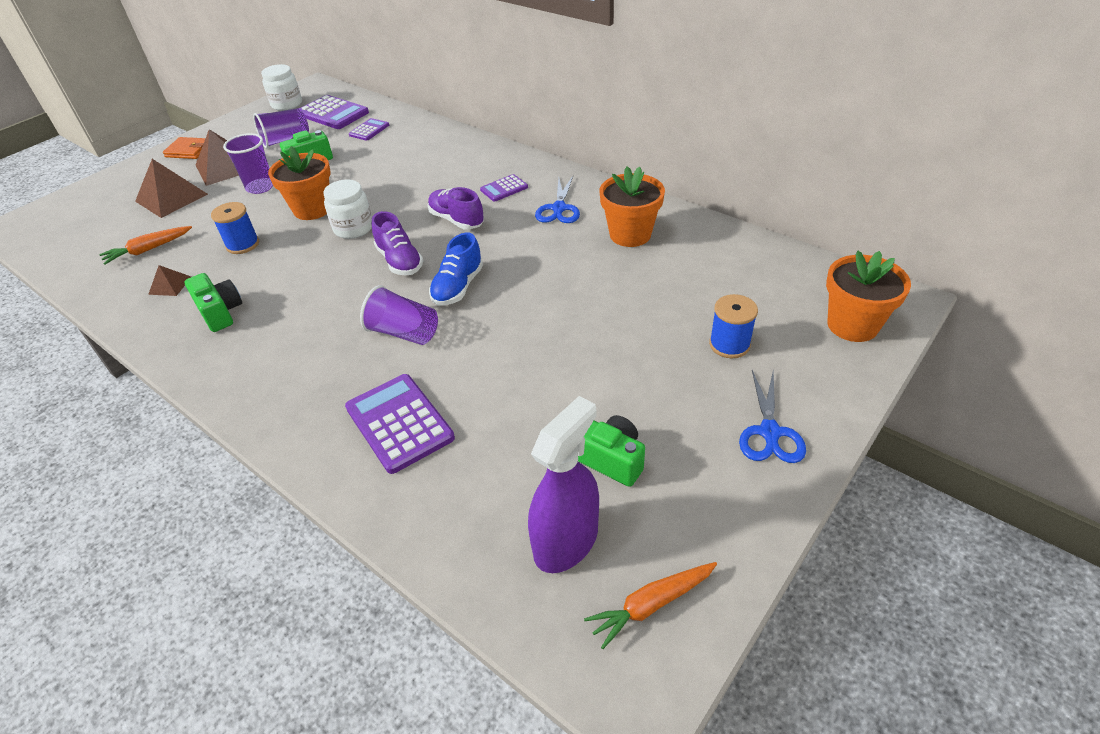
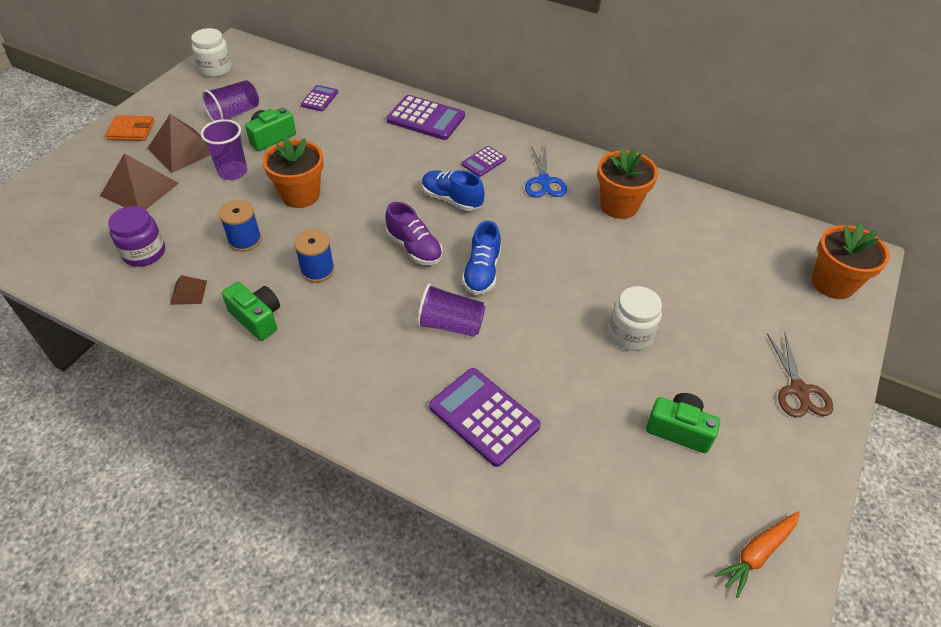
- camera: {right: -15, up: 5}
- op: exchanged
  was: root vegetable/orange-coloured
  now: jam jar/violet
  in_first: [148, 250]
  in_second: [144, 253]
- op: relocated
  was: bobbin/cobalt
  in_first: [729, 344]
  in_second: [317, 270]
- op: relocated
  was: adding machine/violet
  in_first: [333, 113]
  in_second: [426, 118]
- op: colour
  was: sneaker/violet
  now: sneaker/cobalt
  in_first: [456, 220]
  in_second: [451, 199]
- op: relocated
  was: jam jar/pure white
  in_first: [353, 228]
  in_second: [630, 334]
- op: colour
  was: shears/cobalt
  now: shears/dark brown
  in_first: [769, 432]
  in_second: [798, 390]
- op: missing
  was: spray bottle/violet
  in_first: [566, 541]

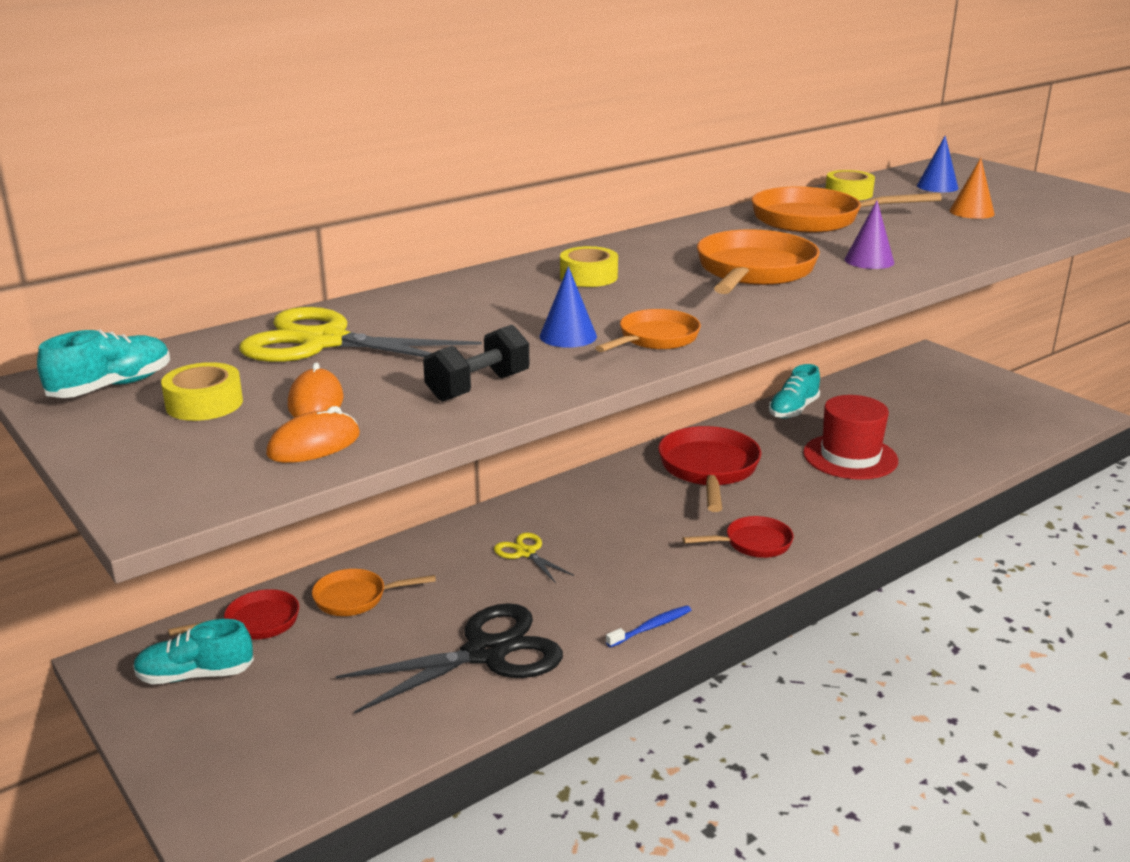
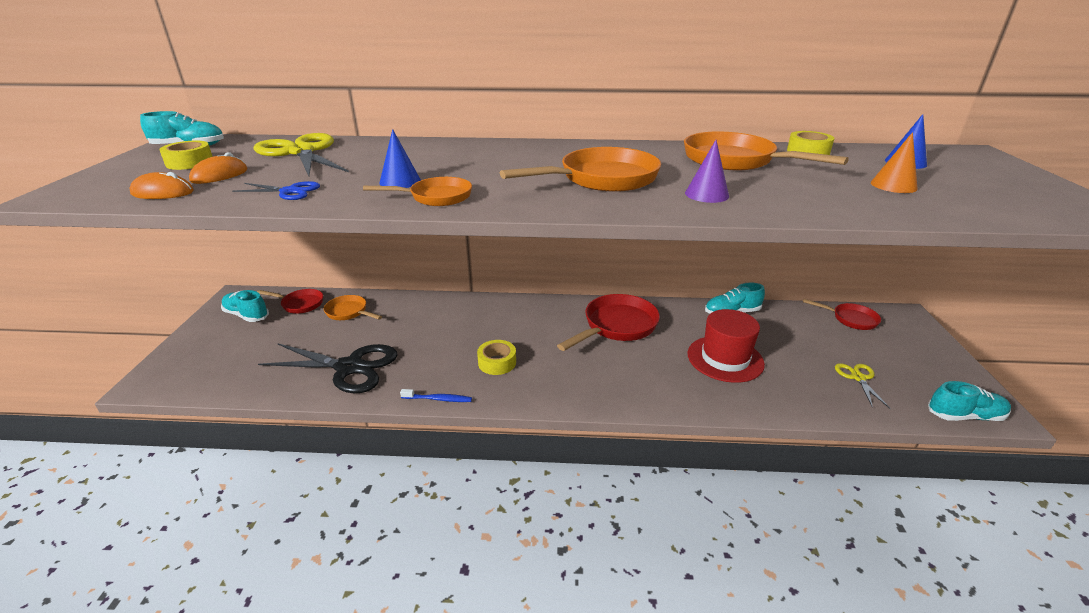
- camera: {right: 40, up: 5}
- op: exchanged
  was: hand weight/ebony
  now: shears/cobalt
  in_first: [478, 387]
  in_second: [289, 191]
- op: relocated
  was: roll of tape/yellow
  in_first: [588, 277]
  in_second: [497, 362]
- op: relocated
  was: frying pan/red
  in_first: [753, 543]
  in_second: [851, 319]
- op: relocated
  was: shears/yellow
  in_first: [526, 553]
  in_second: [858, 378]
- op: appeared
  now: sneaker/aqua
  in_second: [964, 416]

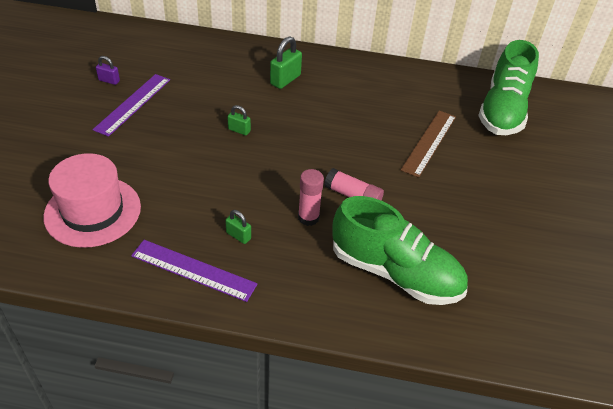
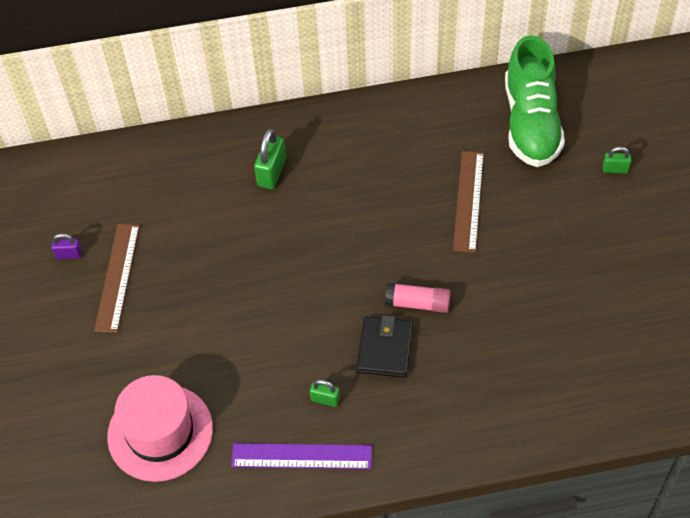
- camera: {right: -15, up: 10}
- op: colour
  was: ruler/violet
  now: ruler/dark brown
  in_first: [133, 104]
  in_second: [117, 277]
- op: exchanged
  was: stick of glue/rose-pink
  now: billfold/ebony
  in_first: [308, 217]
  in_second: [385, 349]
- op: relocated
  was: lock/leaf-green
  in_first: [239, 130]
  in_second: [615, 169]
- op: missing
  was: sneaker/leaf-green
  in_first: [395, 273]

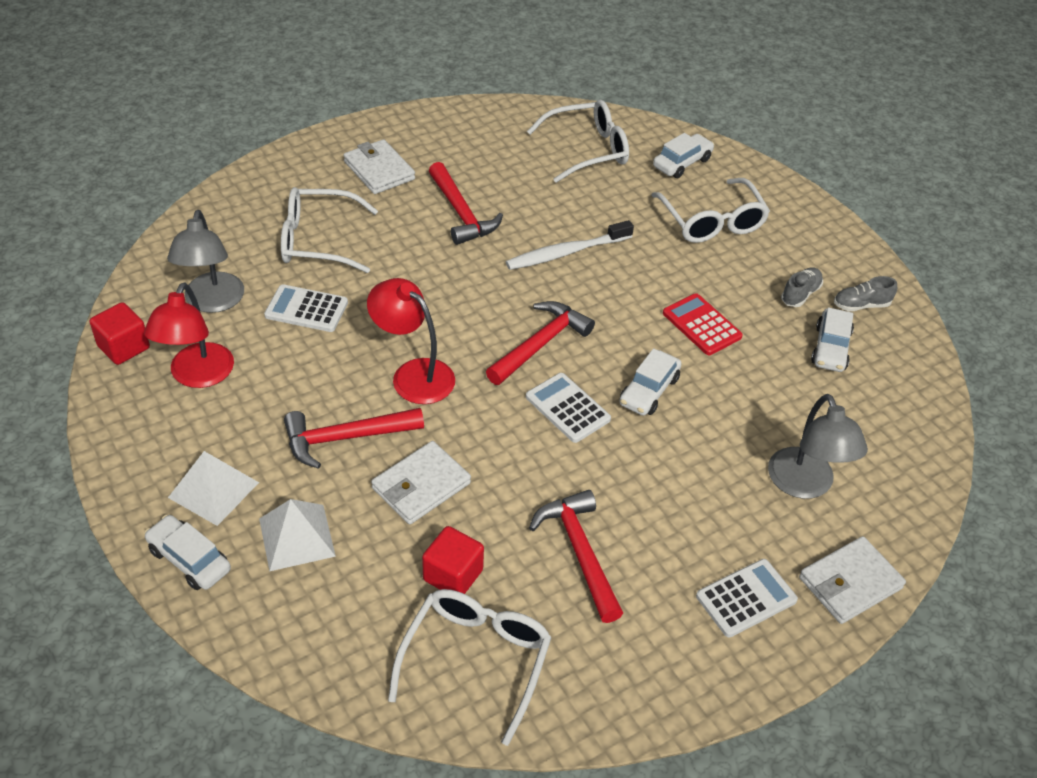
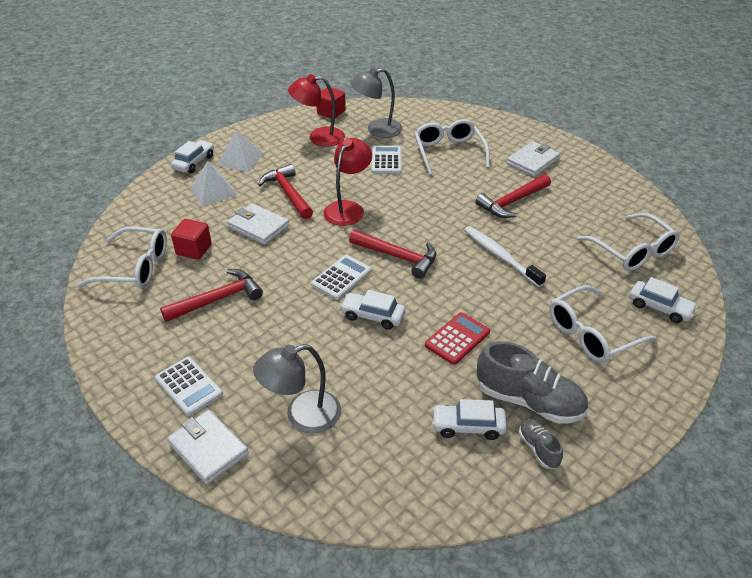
- camera: {right: 80, up: -5}
- op: size
  was: sneaker/grey
  in_first: [800, 294]
  in_second: [529, 401]
  ratio: 1.99

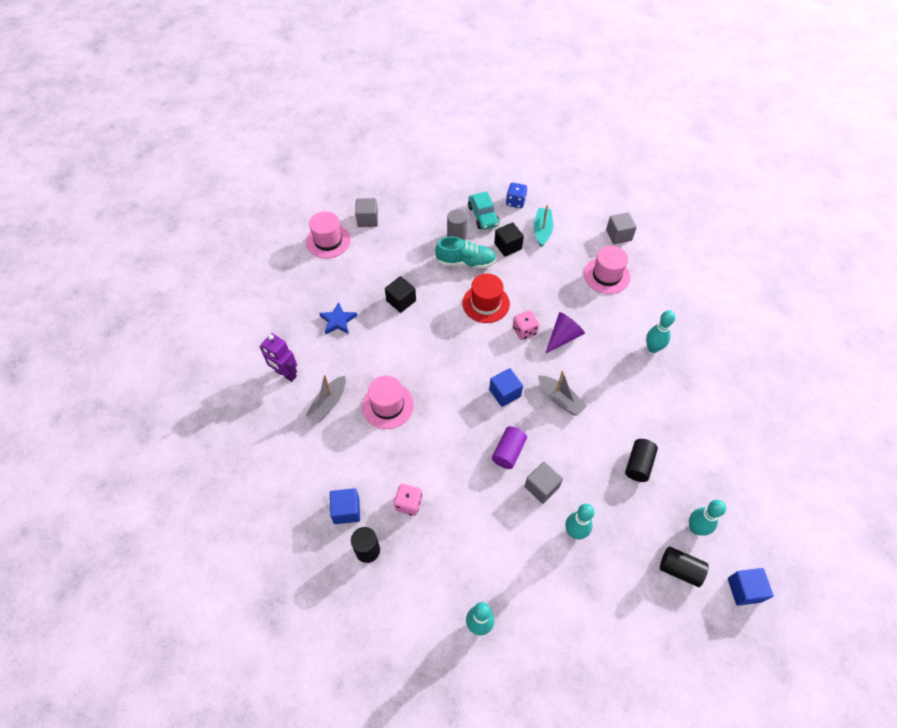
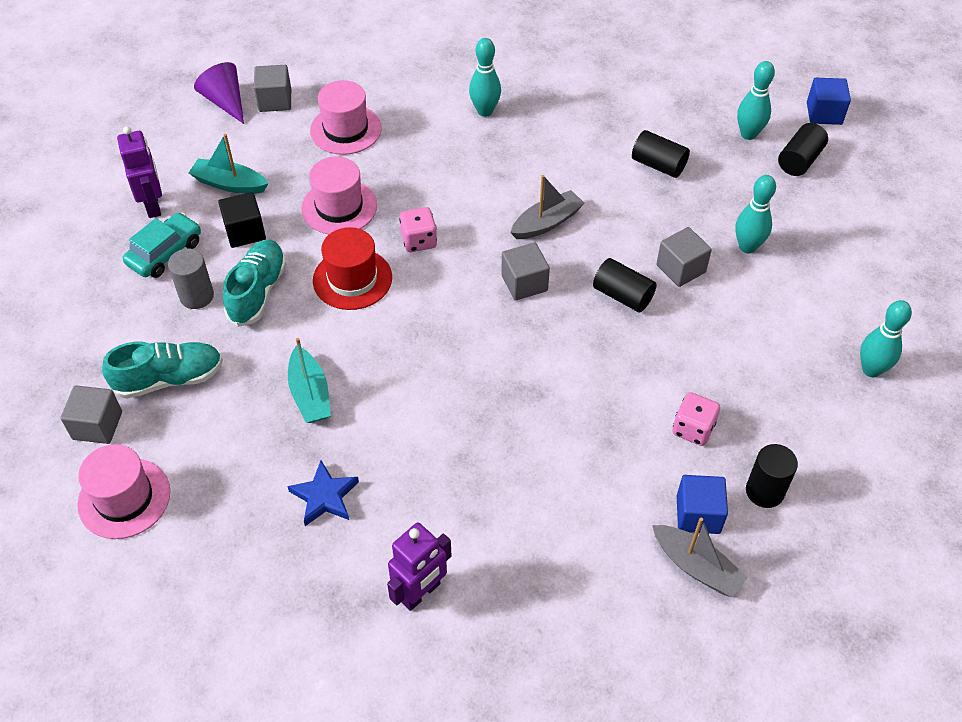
- camera: {right: -80, up: -5}
- op: appeared
  now: sneaker/aqua
  in_second: [169, 379]
- op: exchanged
  was: die/cobalt
  now: robot/violet
  in_first: [515, 202]
  in_second: [153, 205]
- op: spun
  was: car/aqua
  in_first: [483, 216]
  in_second: [165, 253]
  clockwise: -45
- op: relocated
  was: solid cone/violet
  in_first: [563, 337]
  in_second: [225, 102]
- op: exchanged
  was: block/ebony
  now: boat/aqua
  in_first: [401, 301]
  in_second: [310, 394]
- op: relocated
  was: top hat/rose-pink
  in_first: [387, 405]
  in_second: [339, 207]
- op: colour
  was: block/cobalt
  now: block/grey
  in_first: [505, 393]
  in_second: [524, 283]
- op: colour
  was: cylinder/violet
  now: cylinder/ebony
  in_first: [508, 452]
  in_second: [622, 295]
- op: relocated
  was: boat/grey
  in_first: [328, 403]
  in_second: [696, 566]

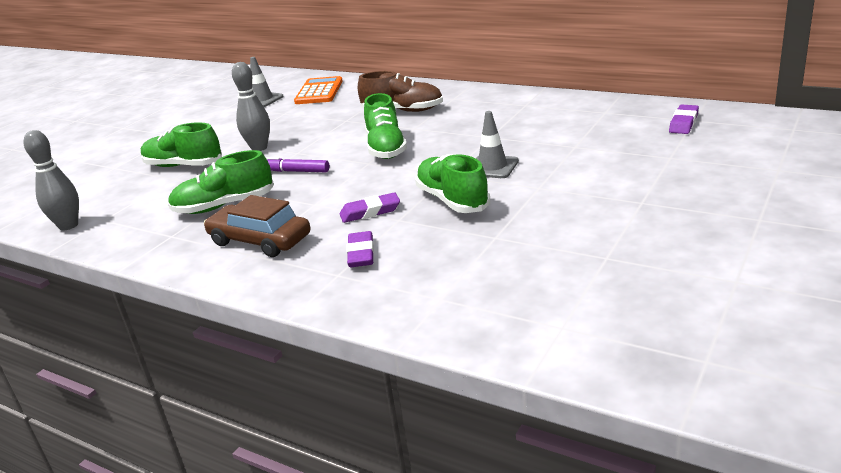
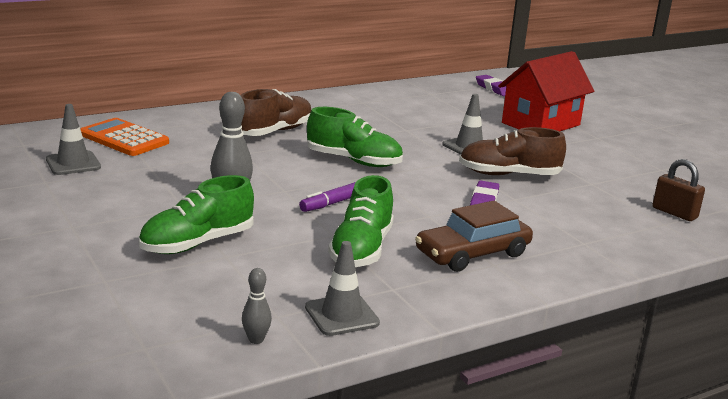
- camera: {right: -65, up: -5}
- op: size
  was: skittle/grey
  in_first: [68, 225]
  in_second: [256, 339]
  ratio: 0.54
- op: appeared
  now: traffic cone/grey
  in_second: [341, 315]
- op: colour
  was: sneaker/leaf-green
  now: sneaker/dark brown
  in_first: [452, 200]
  in_second: [509, 175]
- op: appeared
  now: cottage/red
  in_second: [541, 124]
- op: appeared
  now: lock/dark brown
  in_second: [674, 213]
- op: missing
  was: eraser/violet
  in_first: [361, 254]

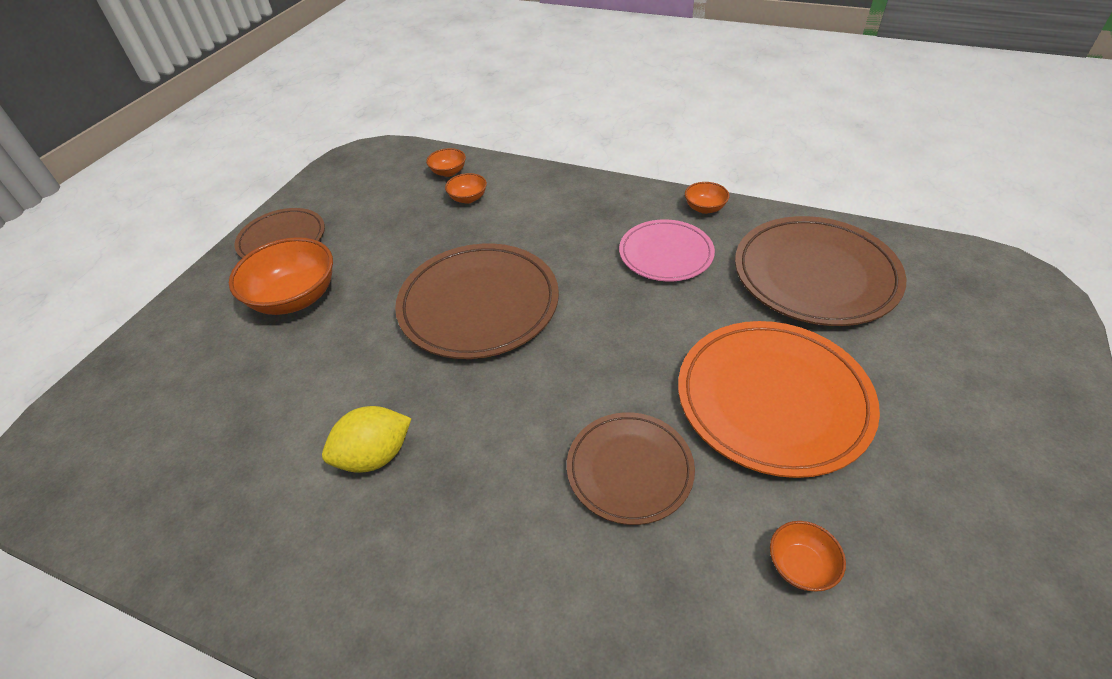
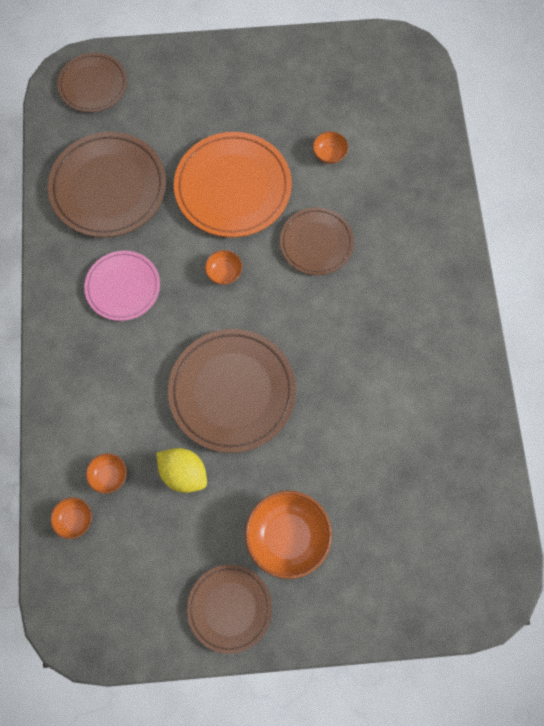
- camera: {right: -120, up: 25}
- op: appeared
  now: flat dish/dark brown
  in_second: [93, 85]
- op: relocated
  was: citrus fruit/yellow
  in_first: [375, 456]
  in_second: [184, 473]
- op: relocated
  was: deep dish/orange-coloured
  in_first: [704, 208]
  in_second: [224, 273]

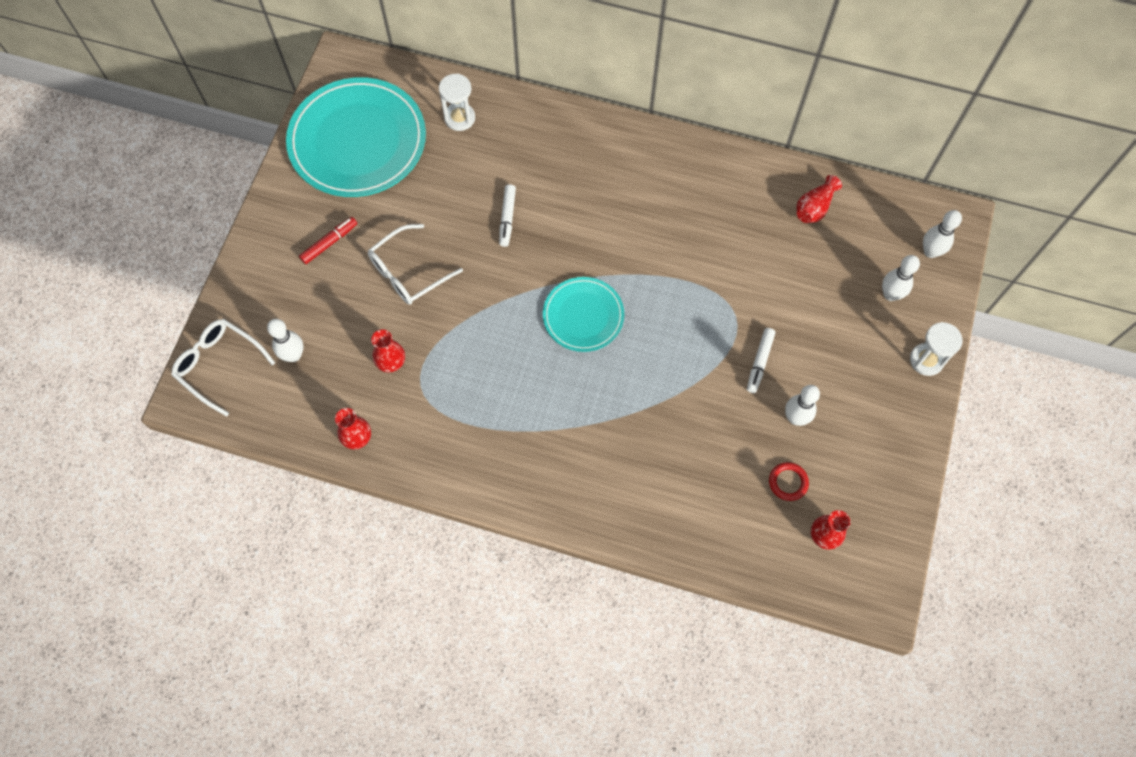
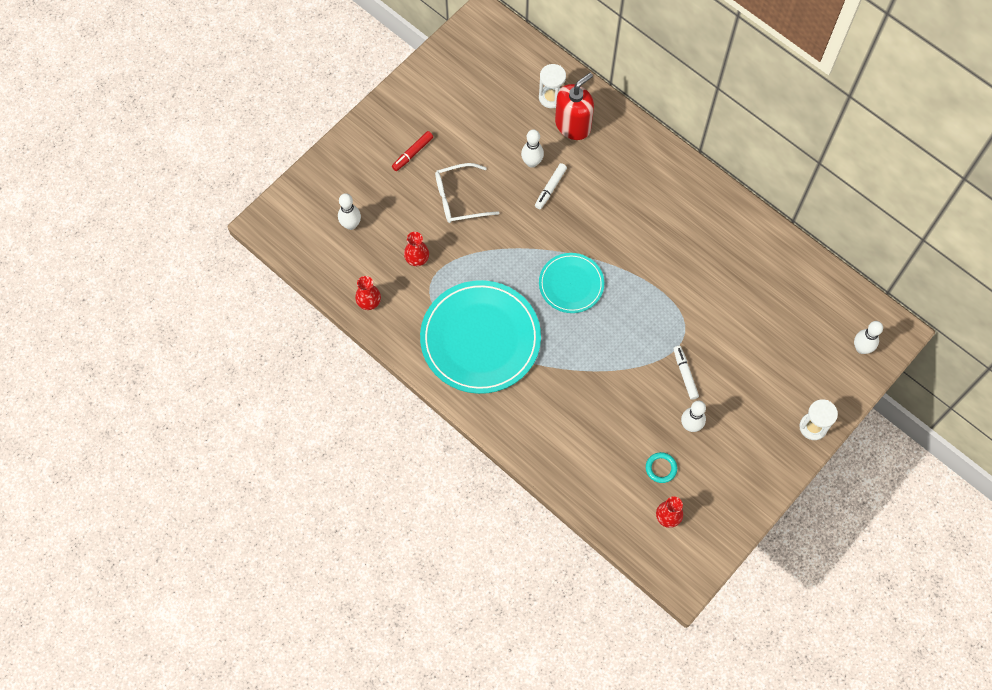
- camera: {right: 25, up: 0}
- op: spun
  was: felt pen/red
  in_first: [329, 243]
  in_second: [412, 153]
  clockwise: 150
- op: relocated
  was: flat dish/aqua
  in_first: [357, 141]
  in_second: [480, 339]
- op: relocated
  was: skittle/pure white
  in_first: [890, 294]
  in_second: [532, 162]
- op: appeared
  now: soap dispenser/red
  in_second: [573, 125]
- op: colour
  was: ring/red
  now: ring/aqua
  in_first: [788, 482]
  in_second: [661, 468]
- op: spun
  was: felt pen/pure white
  in_first: [759, 362]
  in_second: [685, 374]
  clockwise: 120
- op: missing
  was: eyeglasses/pure white
  in_first: [219, 365]
- op: missing
  was: tall vase/red
  in_first: [814, 208]

